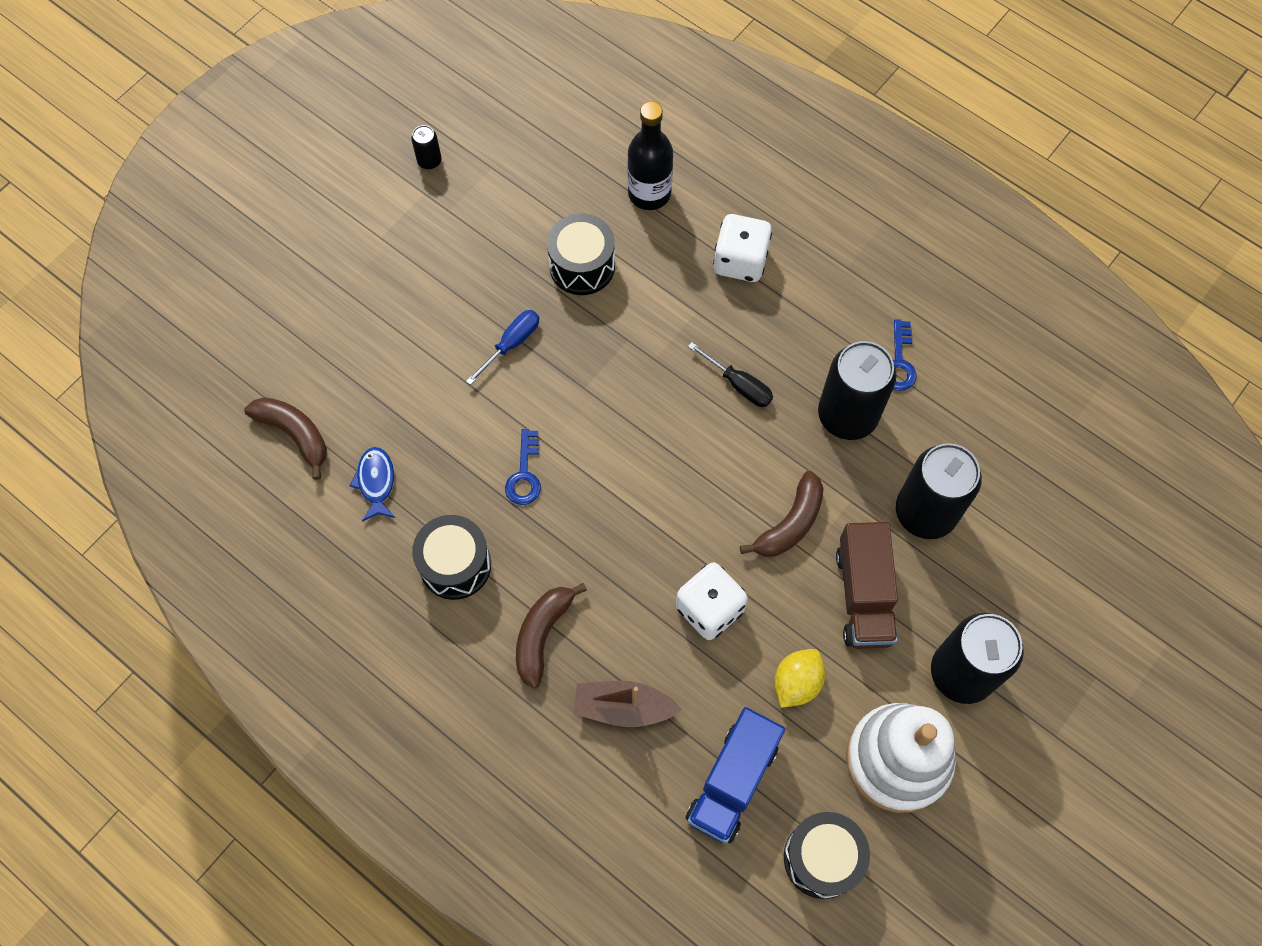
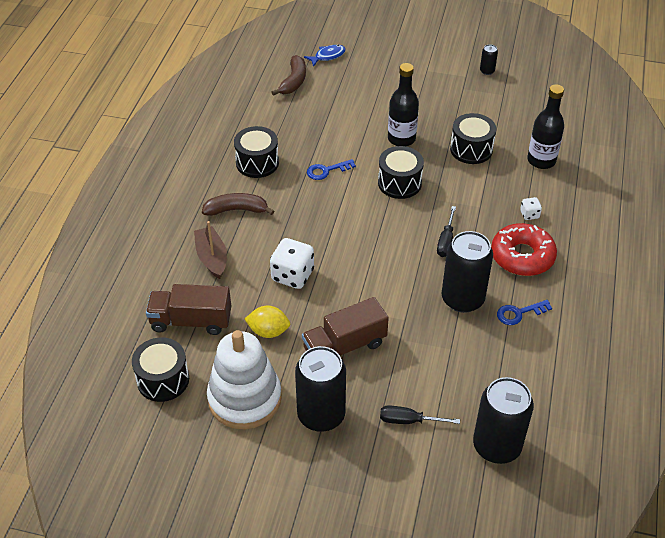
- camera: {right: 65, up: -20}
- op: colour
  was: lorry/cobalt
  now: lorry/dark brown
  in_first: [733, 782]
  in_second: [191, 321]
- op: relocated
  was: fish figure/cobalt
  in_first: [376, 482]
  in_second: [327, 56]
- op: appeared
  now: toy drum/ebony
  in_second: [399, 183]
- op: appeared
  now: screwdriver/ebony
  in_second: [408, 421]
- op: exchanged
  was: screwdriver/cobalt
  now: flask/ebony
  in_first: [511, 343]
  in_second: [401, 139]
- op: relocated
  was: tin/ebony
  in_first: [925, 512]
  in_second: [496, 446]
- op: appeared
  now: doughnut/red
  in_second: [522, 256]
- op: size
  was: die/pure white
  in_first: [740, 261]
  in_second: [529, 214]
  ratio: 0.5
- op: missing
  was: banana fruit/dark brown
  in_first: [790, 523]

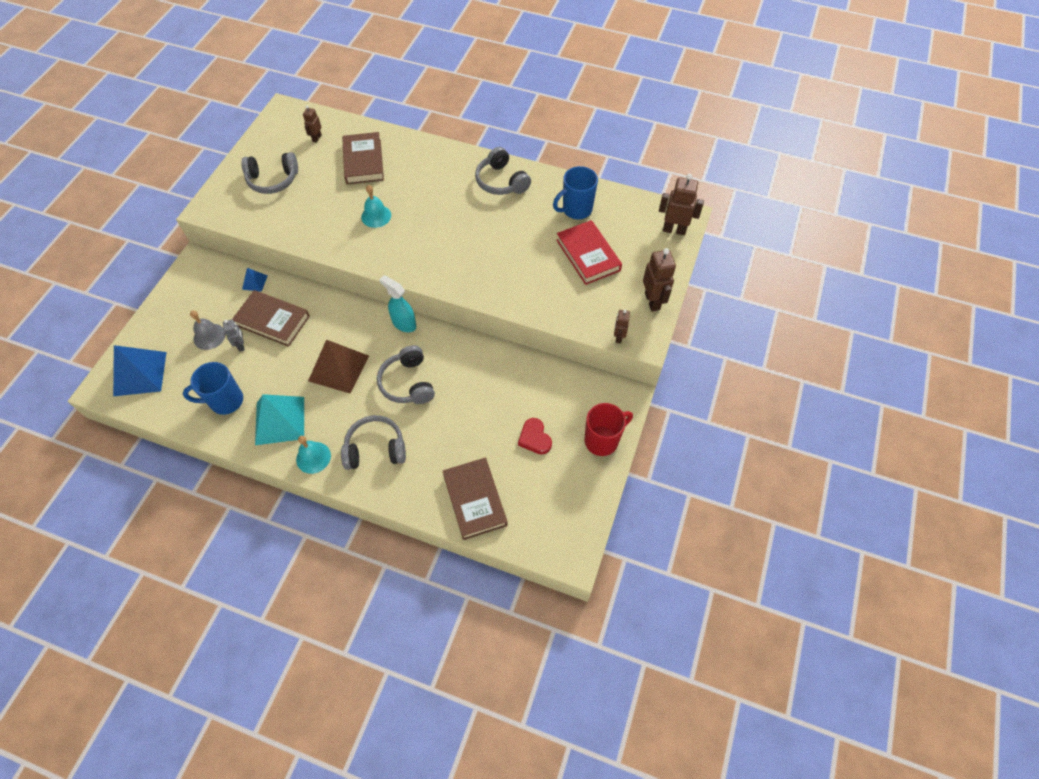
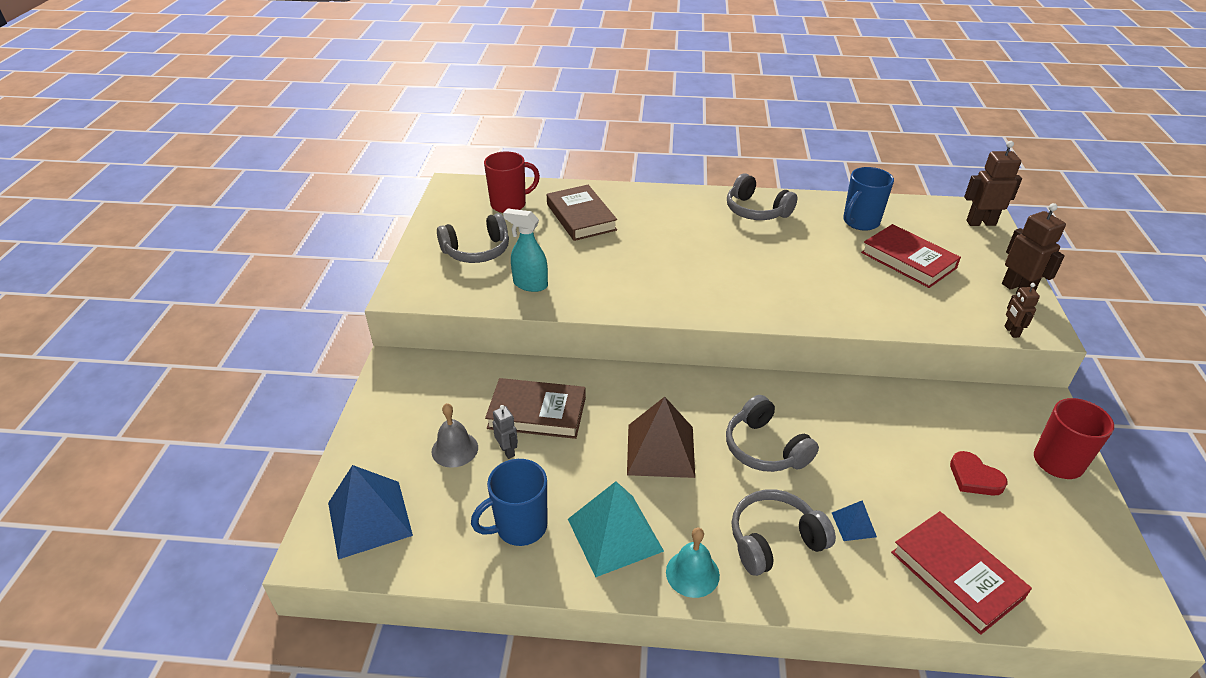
- camera: {right: -15, up: -20}
- op: exchanged
  was: robot/dark brown
  now: mug/red
  in_first: [316, 138]
  in_second: [509, 204]
- op: relocated
  was: spray bottle/aqua
  in_first: [404, 323]
  in_second: [530, 284]
- op: relocated
  was: pyramid/cobalt
  in_first: [254, 282]
  in_second: [853, 524]
- op: colour
  was: hardcover/dark brown
  now: hardcover/red
  in_first: [475, 500]
  in_second: [956, 575]
- op: missing
  was: hand bell/aqua
  in_first: [376, 216]

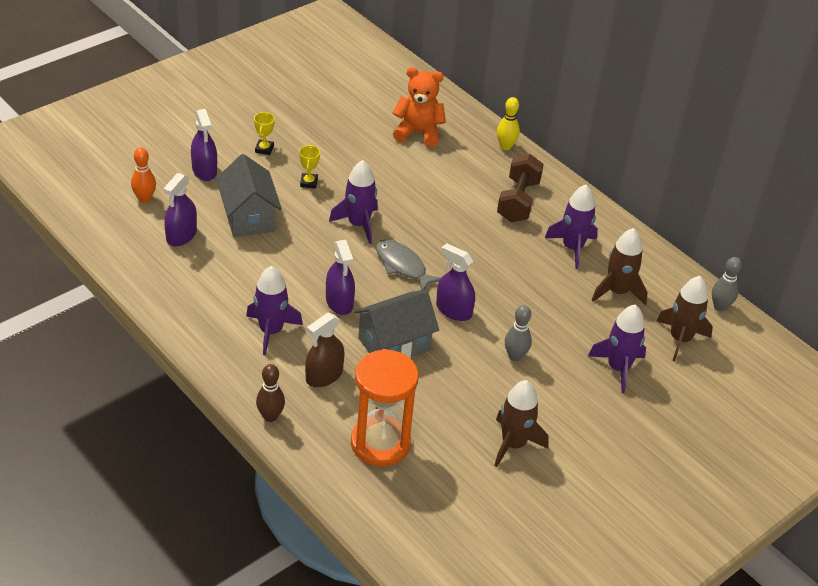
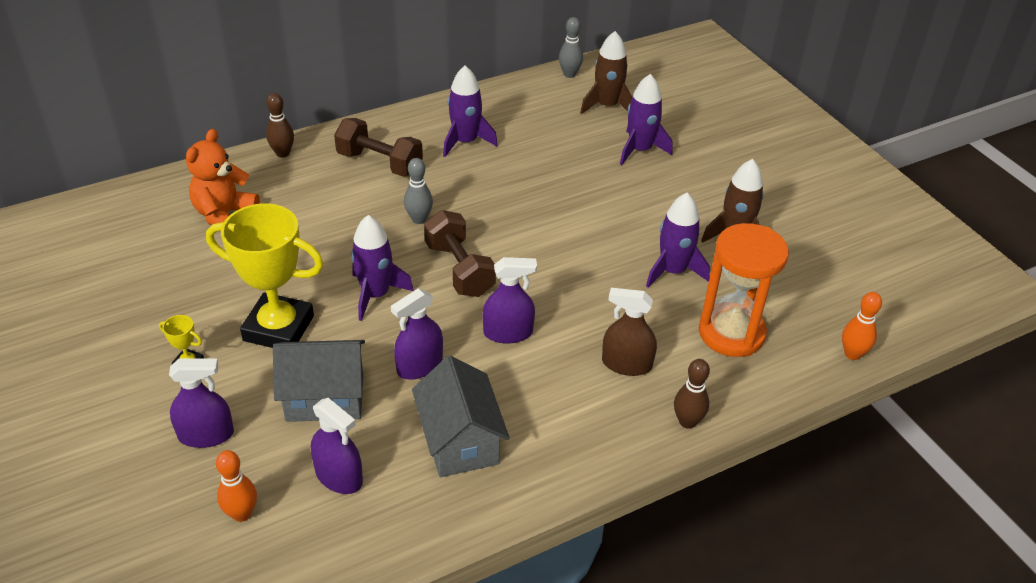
- camera: {right: -75, up: 0}
- op: size
  was: prize cup/yellow
  in_first: [308, 182]
  in_second: [278, 328]
  ratio: 2.5
- op: colour
  was: skittle/yellow
  now: skittle/dark brown
  in_first: [505, 146]
  in_second: [283, 153]
- op: relocated
  was: spray bottle/violet
  in_first: [453, 310]
  in_second: [419, 365]
- op: relocated
  was: skittle/grey
  in_first: [515, 356]
  in_second: [419, 219]
- op: relocated
  was: cottage/grey
  in_first: [394, 344]
  in_second: [460, 441]
- op: exchanged
  was: fish figure/grey
  now: hand weight/dark brown
  in_first: [402, 266]
  in_second: [459, 269]
- op: spun
  was: spray bottle/dark brown
  in_first: [324, 375]
  in_second: [626, 364]
  clockwise: 135
- op: relocated
  was: spaceship/violet
  in_first: [271, 331]
  in_second: [673, 271]
- op: appeared
  now: skittle/orange-coloured
  in_second: [852, 354]
- op: missing
  was: spaceship/dark brown
  in_first: [617, 292]

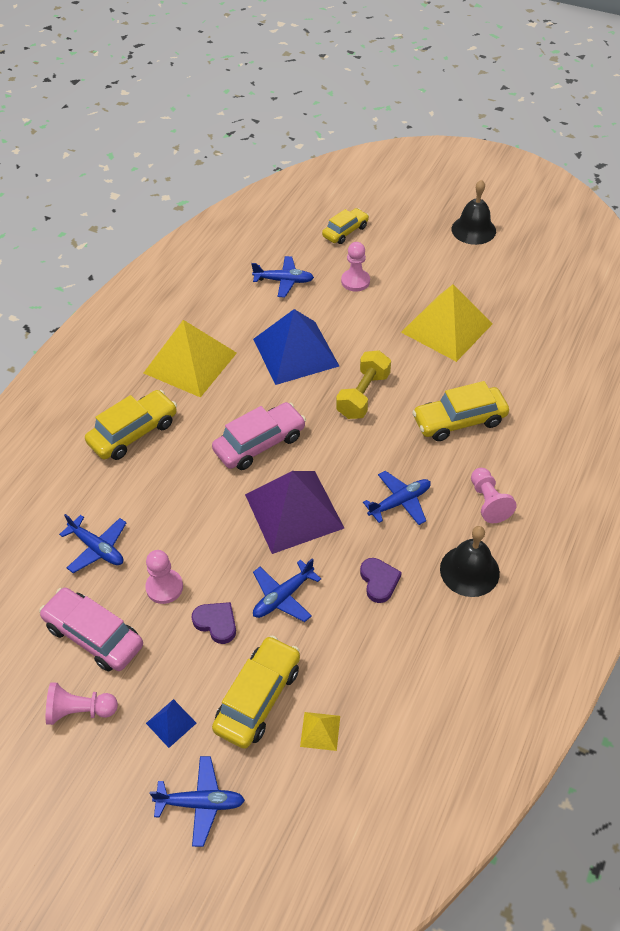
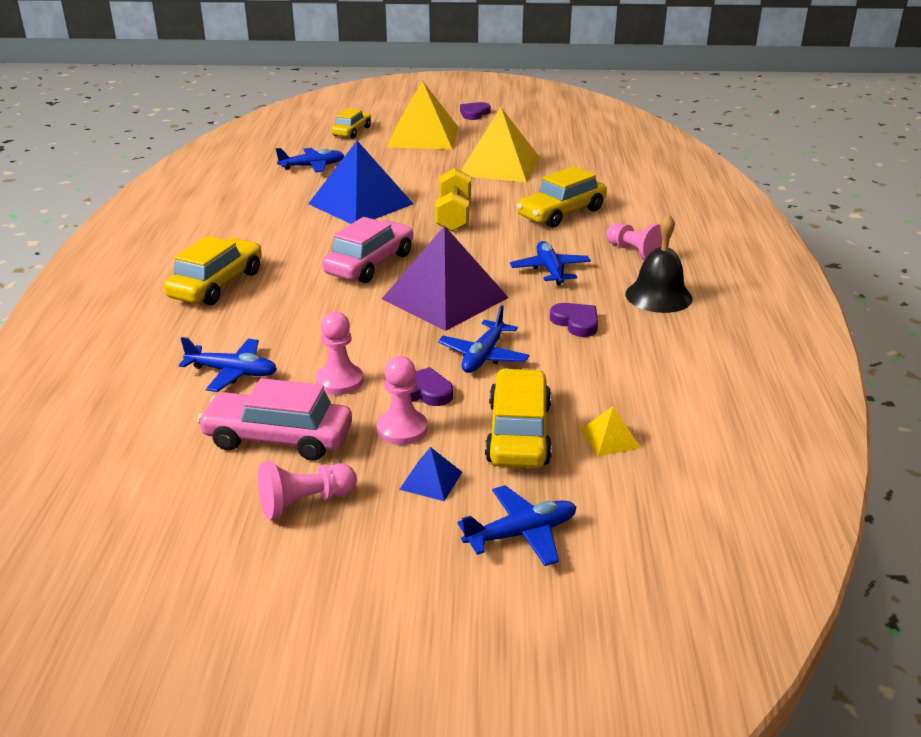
- camera: {right: -25, up: -20}
- op: relocated
  was: pawn/rose-pink
  in_first: [355, 281]
  in_second: [402, 429]
- op: relocated
  was: pyramid/yellow
  in_first: [190, 362]
  in_second: [423, 137]
- op: exchanged
  was: hand bell/ebony
  now: love heart/violet
  in_first: [473, 230]
  in_second: [474, 114]
- op: spun
  was: aeroplane/cobalt
  in_first: [400, 502]
  in_second: [550, 270]
  clockwise: -45

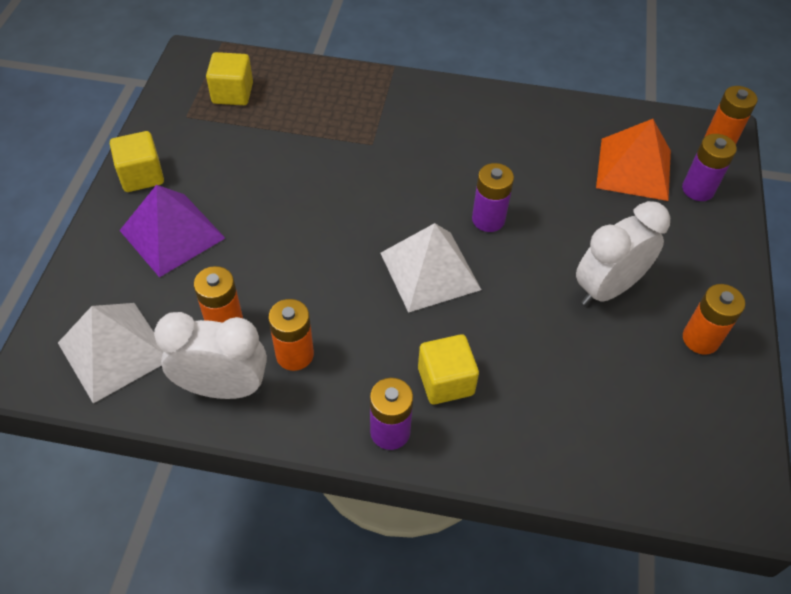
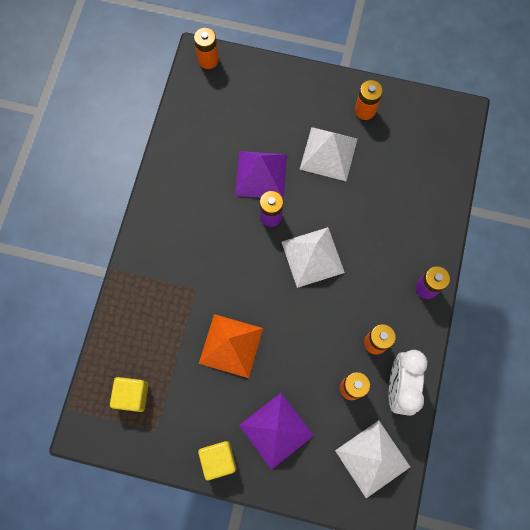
- camera: {right: -85, up: 20}
- op: relocated
  was: pyramid/orange-coloured
  in_first: [634, 168]
  in_second: [231, 345]
- op: appeared
  now: pyramid/violet
  in_second: [261, 174]
- op: exchanged
  was: bedside clock/pure white
  now: pyramid/pure white
  in_first: [607, 288]
  in_second: [328, 153]
- op: missing
  was: block/yellow
  in_first: [445, 381]
- op: missing
  was: power cell/violet
  in_first: [698, 189]

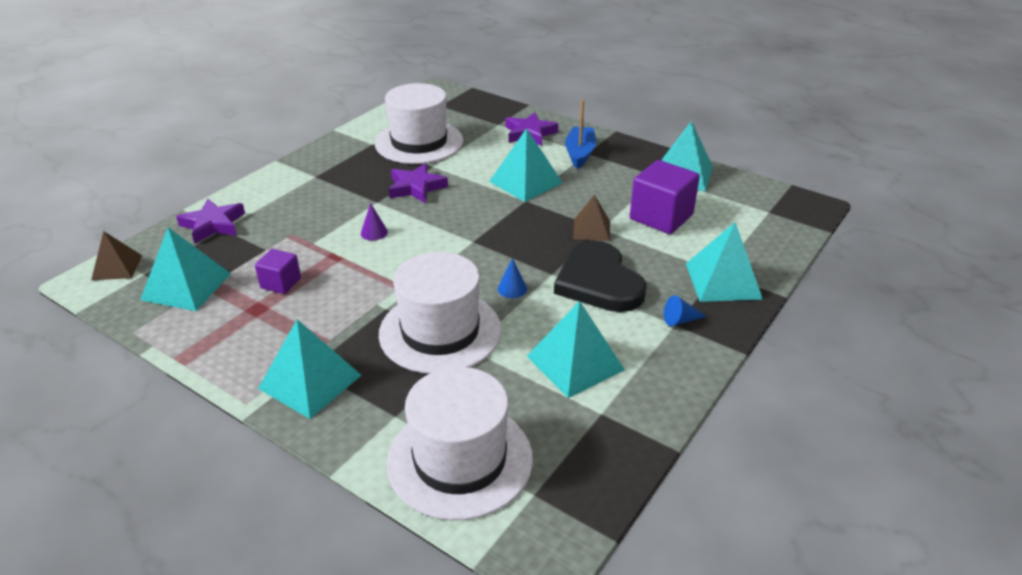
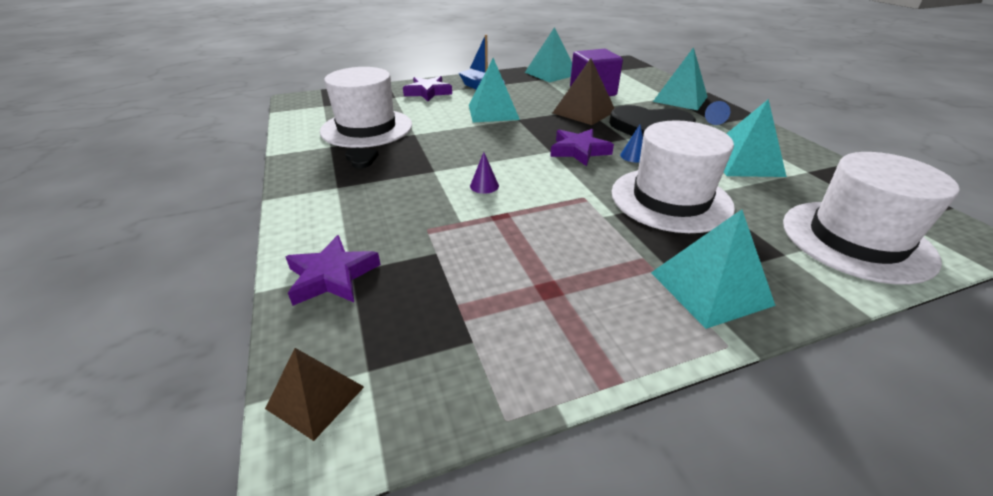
- camera: {right: -55, up: 0}
- op: appeared
  now: love heart/ebony
  in_second: [361, 159]
- op: relocated
  was: star shape/violet
  in_first: [416, 187]
  in_second: [579, 151]
- op: size
  was: pyramid/dark brown
  in_first: [591, 230]
  in_second: [584, 112]
  ratio: 1.58
- op: missing
  was: pyramid/aqua
  in_first: [186, 286]
- op: missing
  was: block/violet
  in_first: [281, 283]

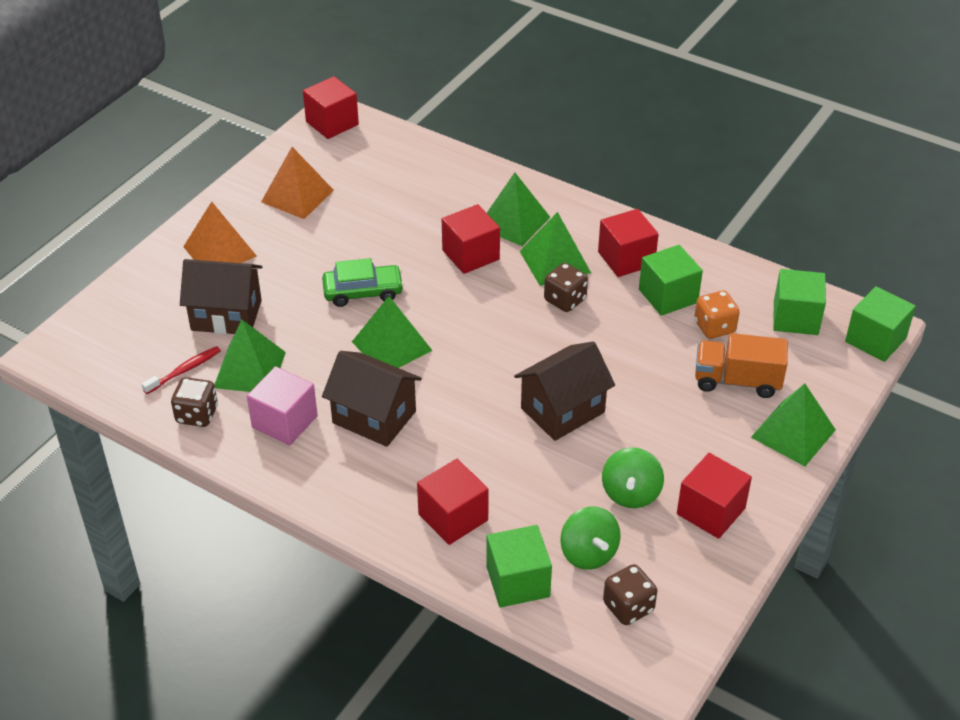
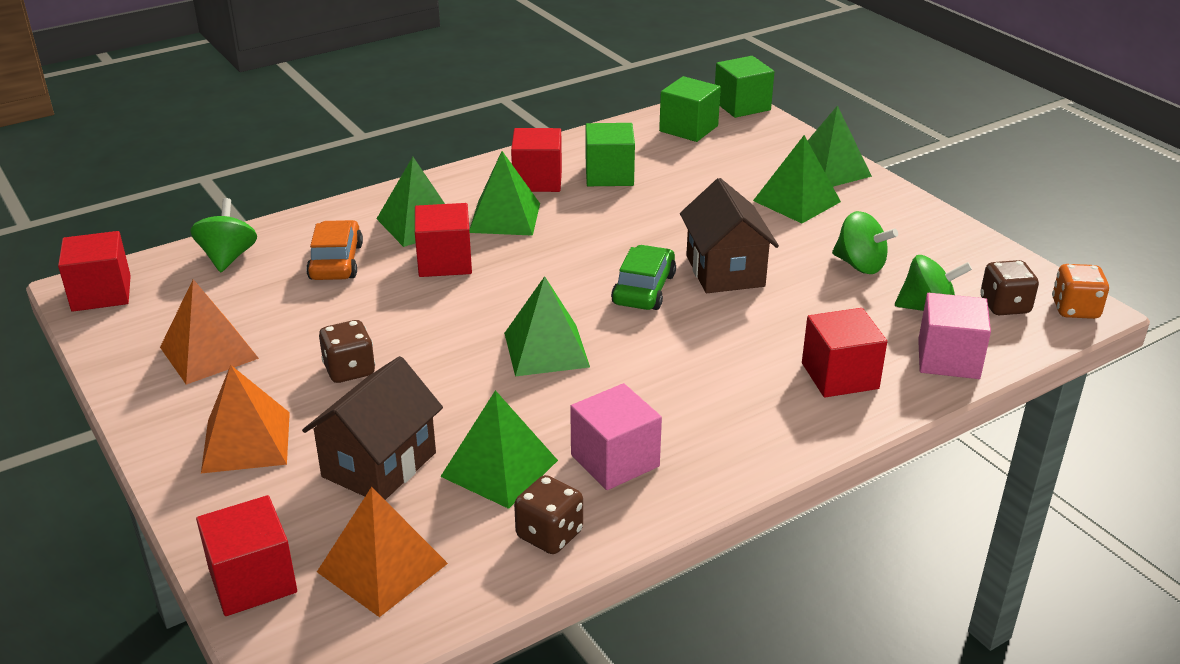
- camera: {right: -65, up: -10}
- op: appeared
  now: whirligig/leaf-green
  in_second: [228, 257]
- op: relocated
  was: block/red
  in_first: [711, 511]
  in_second: [252, 580]
- op: appeared
  now: car/orange-coloured
  in_second: [336, 262]
- op: appeared
  now: pyramid/orange-coloured
  in_second: [382, 567]
- op: relocated
  was: die/dark brown
  in_first: [565, 300]
  in_second: [349, 370]
- op: relocated
  was: car/leaf-green
  in_first: [363, 292]
  in_second: [644, 289]
- op: appeared
  now: pyramid/leaf-green
  in_second: [797, 201]
- op: colour
  was: block/leaf-green
  now: block/rose-pink
  in_first: [518, 581]
  in_second: [948, 359]
- op: relocated
  was: die/orange-coloured
  in_first: [714, 327]
  in_second: [1075, 309]
- op: missing
  was: toothbrush/red
  in_first: [184, 370]
- op: missing
  was: cottage/dark brown
  in_first: [374, 417]
- op: missing
  was: lorry/orange-coloured
  in_first: [737, 381]

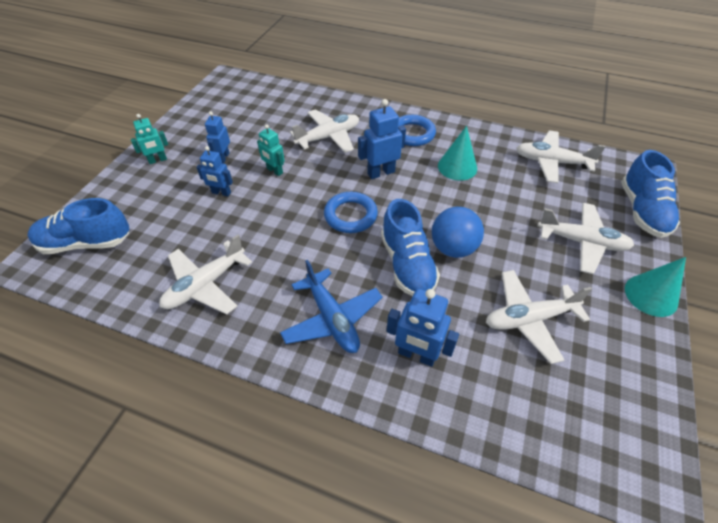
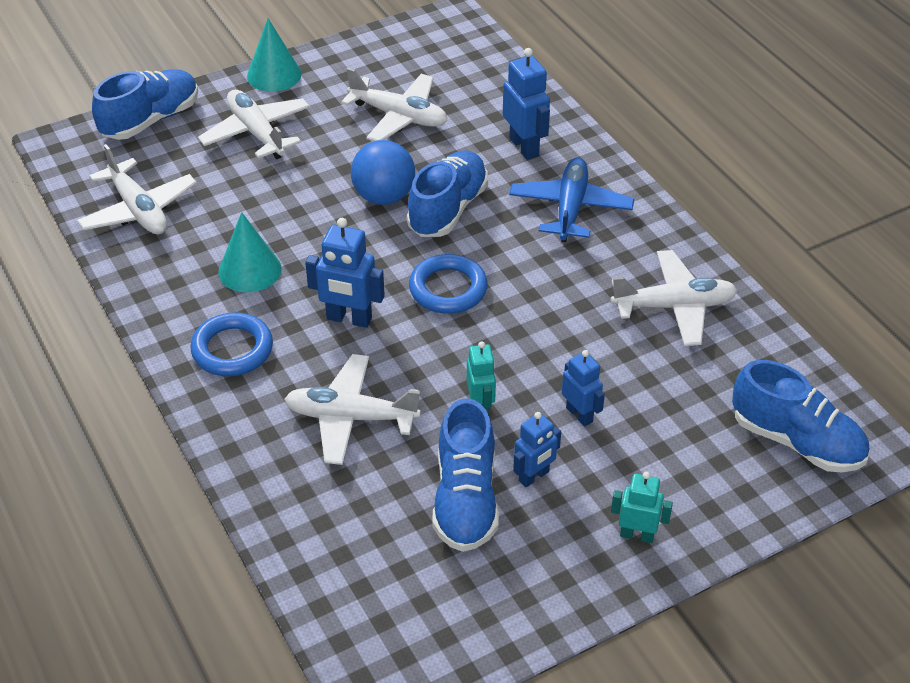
- camera: {right: -140, up: -5}
- op: appeared
  now: sneaker/cobalt
  in_second: [465, 500]

